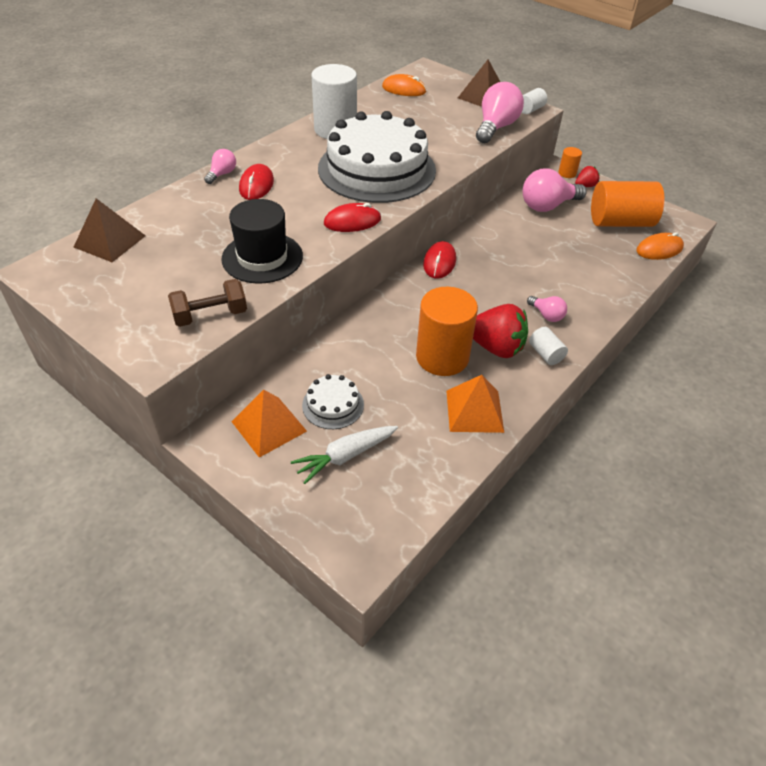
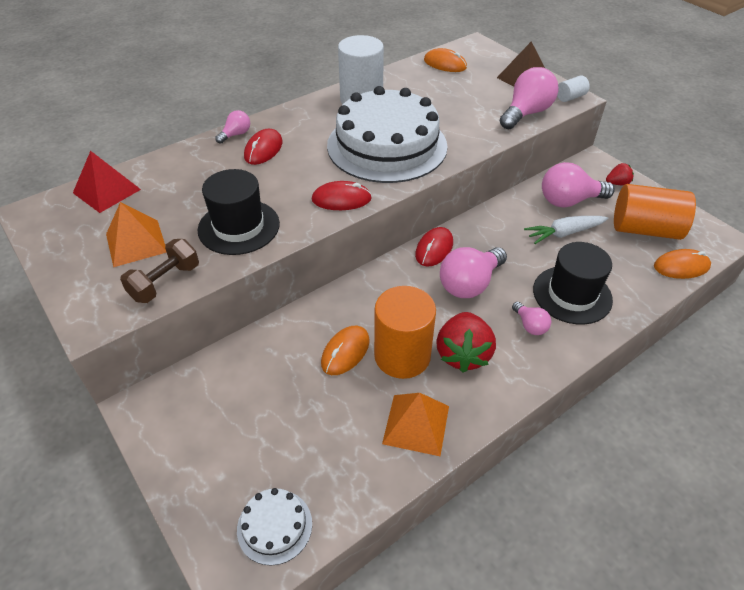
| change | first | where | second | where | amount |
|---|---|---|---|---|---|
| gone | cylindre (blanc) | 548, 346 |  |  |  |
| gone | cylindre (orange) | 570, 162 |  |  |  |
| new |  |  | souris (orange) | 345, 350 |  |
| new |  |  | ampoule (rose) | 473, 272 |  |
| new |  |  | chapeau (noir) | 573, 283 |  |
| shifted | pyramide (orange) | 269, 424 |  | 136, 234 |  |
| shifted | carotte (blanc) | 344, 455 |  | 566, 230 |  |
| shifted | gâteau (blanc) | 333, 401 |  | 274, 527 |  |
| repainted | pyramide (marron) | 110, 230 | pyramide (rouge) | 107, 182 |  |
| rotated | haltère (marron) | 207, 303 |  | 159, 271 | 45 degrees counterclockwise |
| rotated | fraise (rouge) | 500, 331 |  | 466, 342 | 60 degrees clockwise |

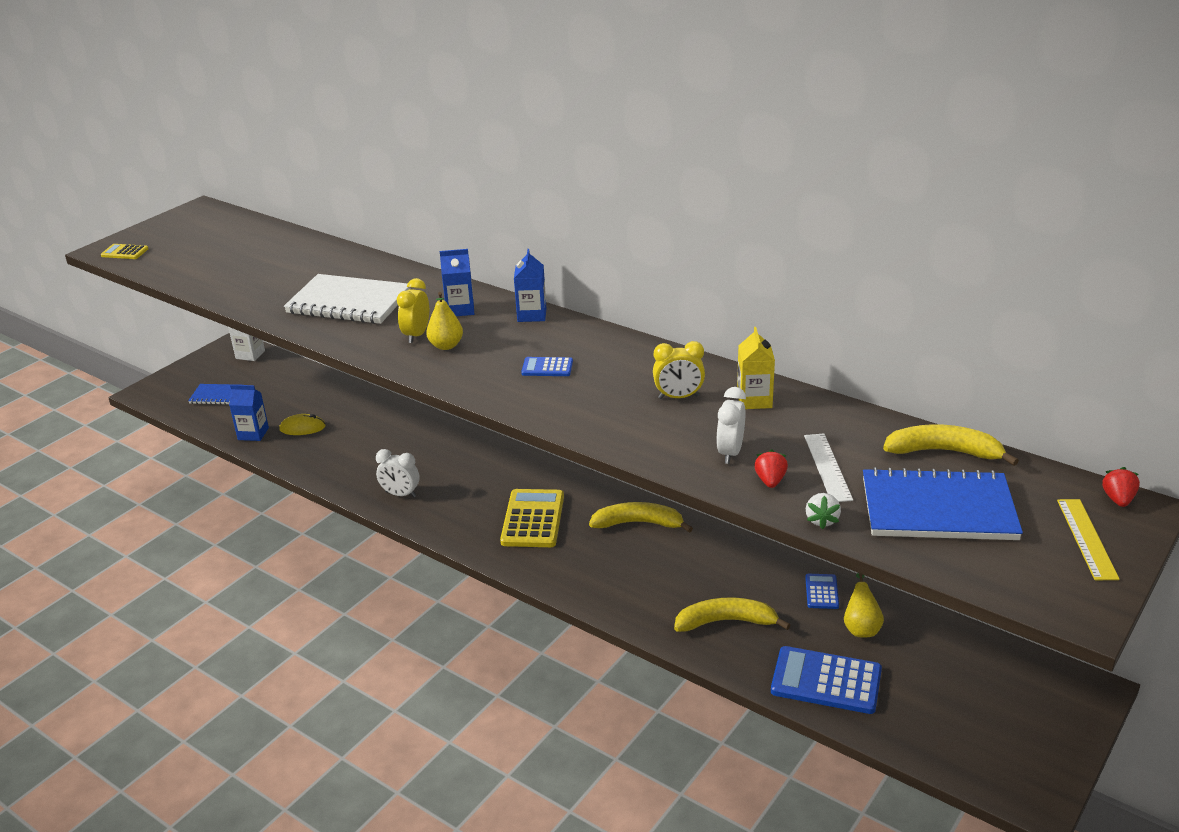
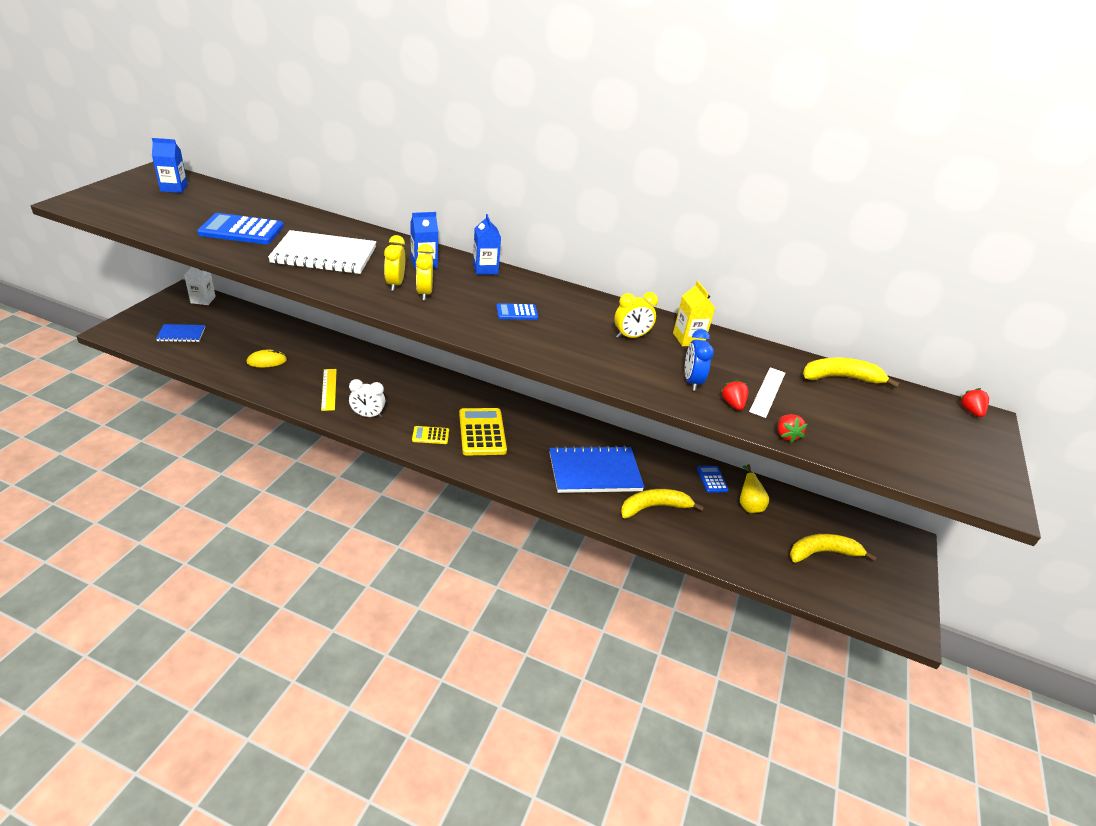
| change | first | where | second | where | amount |
|---|---|---|---|---|---|
| shifted | calculatrice (jaune) | 124, 251 |  | 430, 435 |  |
| shifted | brique de lait (bleu) | 249, 413 |  | 170, 165 |  |
| shifted | banane (jaune) | 641, 517 |  | 833, 548 |  |
| shifted | calculatrice (bleu) | 826, 680 |  | 240, 228 |  |
| shifted | carnet (bleu) | 943, 503 |  | 596, 469 |  |
| shifted | règle (jaune) | 1088, 539 |  | 329, 390 |  |
| swapped | poire (jaune) | 444, 321 | réveil (jaune) | 425, 272 |  |
| repainted | réveil (blanc) | 731, 425 | réveil (bleu) | 699, 360 |  |
| repainted | fraise (blanc) | 823, 511 | fraise (rouge) | 792, 428 |  |
| rotated | règle (blanc) | 828, 468 |  | 767, 392 | 45 degrees clockwise |

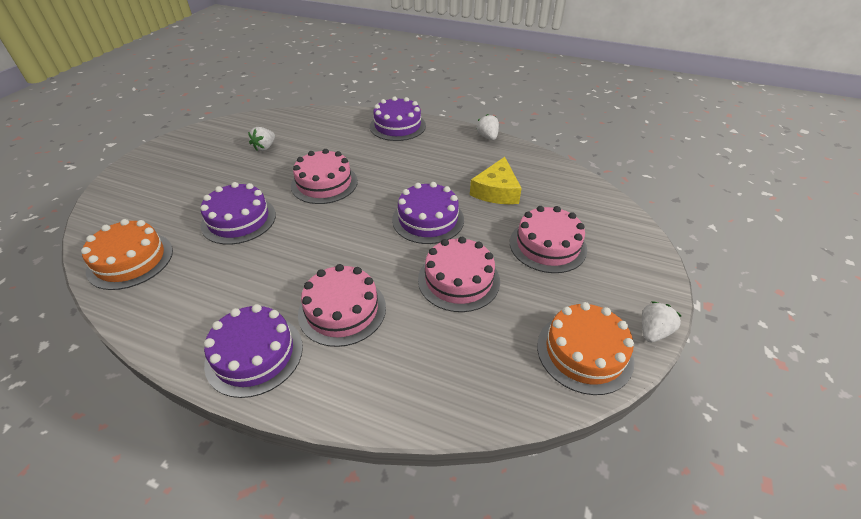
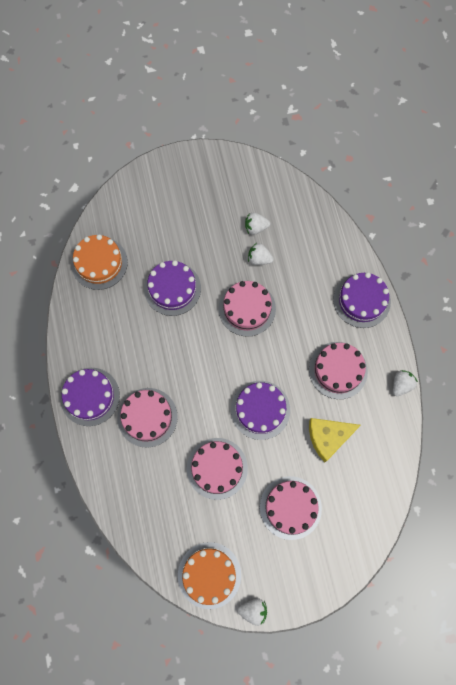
| change | first | where | second | where | amount |
|---|---|---|---|---|---|
| new |  |  | fraise (blanc) | 261, 254 |  |
| new |  |  | gâteau (rose) | 338, 370 |  |

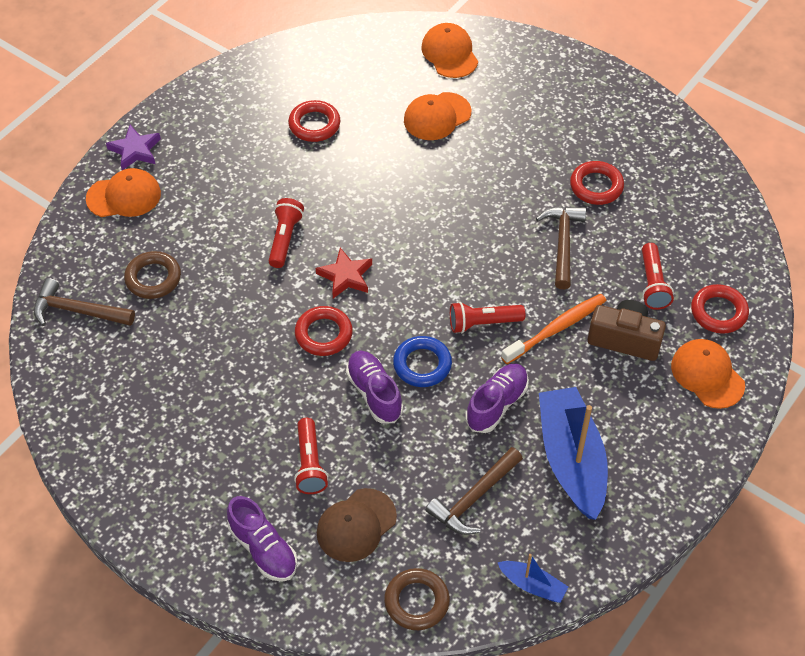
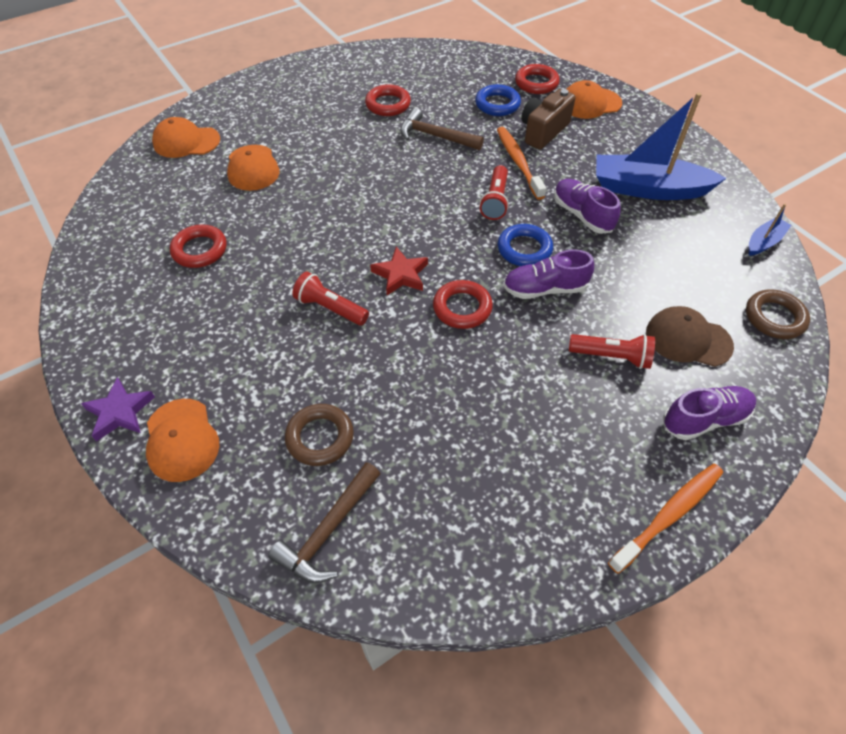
| change | first | where | second | where | amount |
|---|---|---|---|---|---|
| gone | marteau (marron) | 474, 491 |  |  |  |
| new |  |  | brosse à dents (orange) | 665, 519 |  |
| swapped | lampe de poche (rouge) | 658, 276 | anneau (bleu) | 498, 100 |  |
| rotated | casquette (orange) | 123, 192 |  | 182, 440 | 150 degrees clockwise |
| rotated | casquette (marron) | 357, 525 |  | 690, 336 | 135 degrees clockwise |

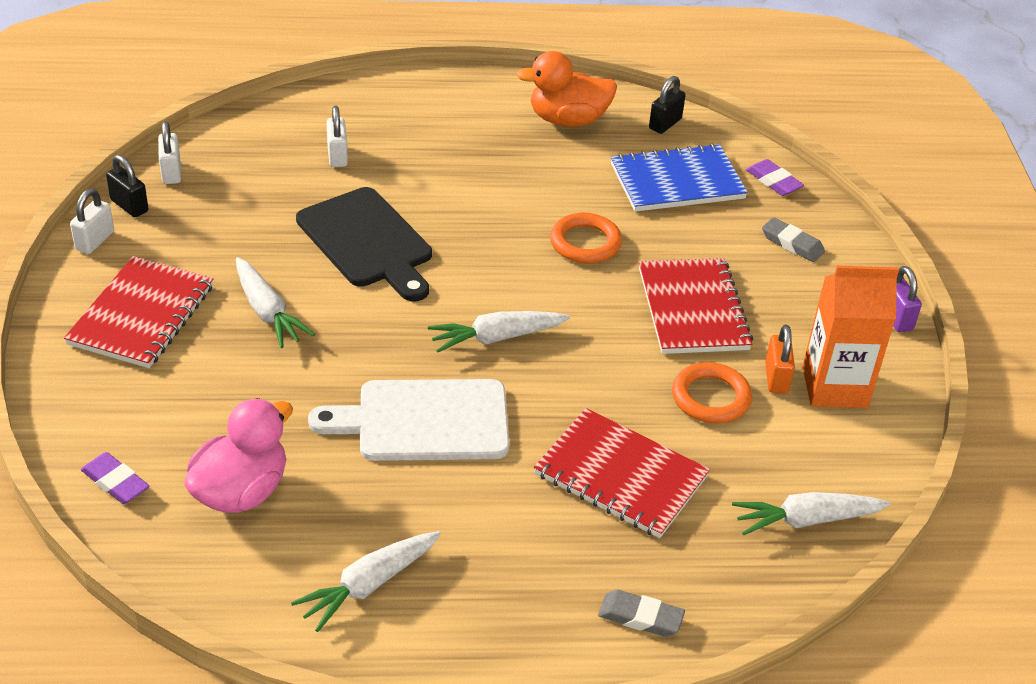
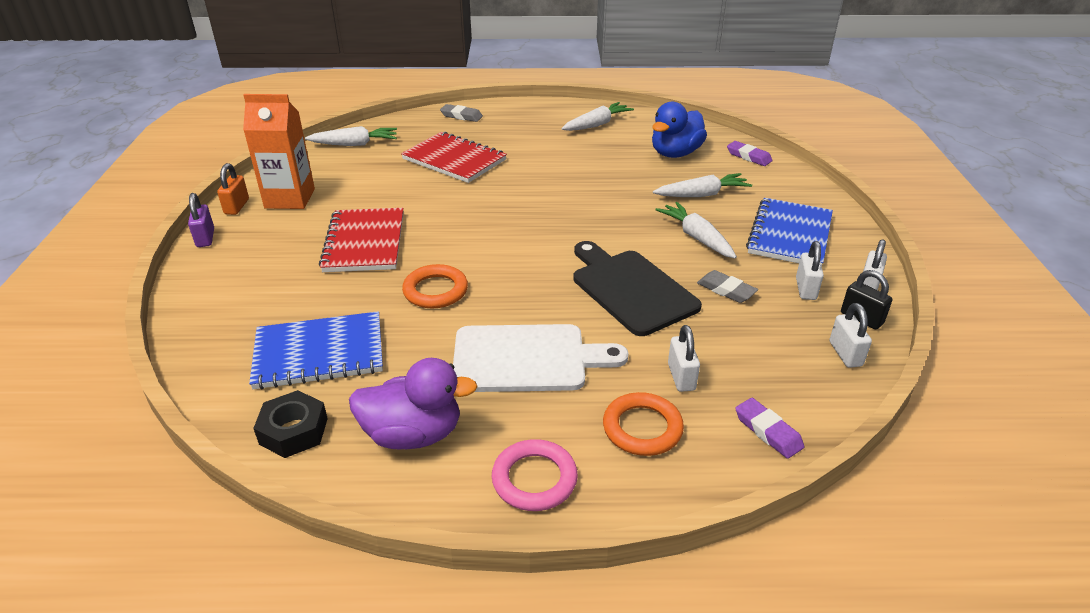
| change | first | where | second | where | amount |
|---|---|---|---|---|---|
| new |  |  | anneau (rose) | 535, 475 |  |
| new |  |  | cadenas (blanc) | 810, 270 |  |
| shifted | planche à découper (blanc) | 408, 420 |  | 540, 358 |  |
| shifted | carotte (blanc) | 499, 332 |  | 702, 185 |  |
| shifted | anneau (orange) | 712, 393 |  | 643, 424 |  |
| shifted | gomme (violet) | 775, 177 |  | 769, 428 |  |
| shifted | gomme (gris) | 793, 239 |  | 727, 286 |  |
| shifted | cadenas (orange) | 780, 359 |  | 233, 189 |  |
| swapped | cadenas (noir) | 667, 105 | écrou (noir) | 290, 424 |  |
| repainted | carnet (rouge) | 138, 312 | carnet (bleu) | 789, 232 |  |
| repainted | canard (rose) | 239, 455 | canard (bleu) | 679, 130 |  |
| repainted | canard (orange) | 566, 89 | canard (violet) | 413, 403 |  |

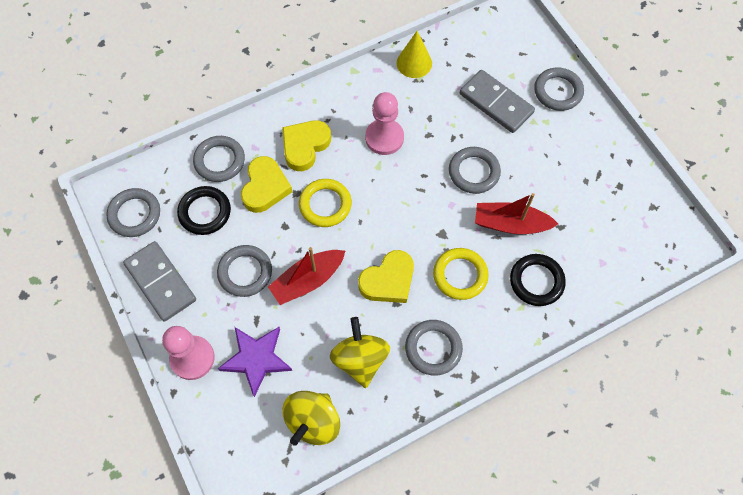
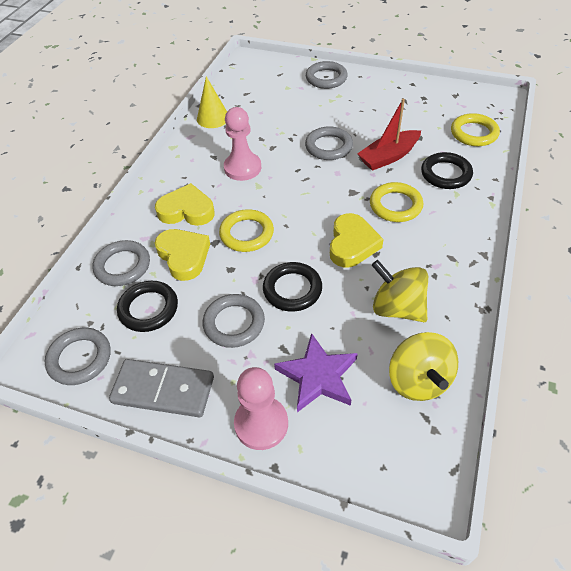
| change | first | where | second | where | amount |
|---|---|---|---|---|---|
| gone | anneau (gris) | 434, 348 |  |  |  |
| gone | domino (gris) | 497, 101 |  |  |  |
| new |  |  | anneau (jaune) | 475, 129 |  |
| swapped | bateau (rouge) | 306, 276 | anneau (noir) | 292, 287 |  |
| rotated | cœur (jaune) | 306, 145 |  | 185, 204 | 105 degrees clockwise |

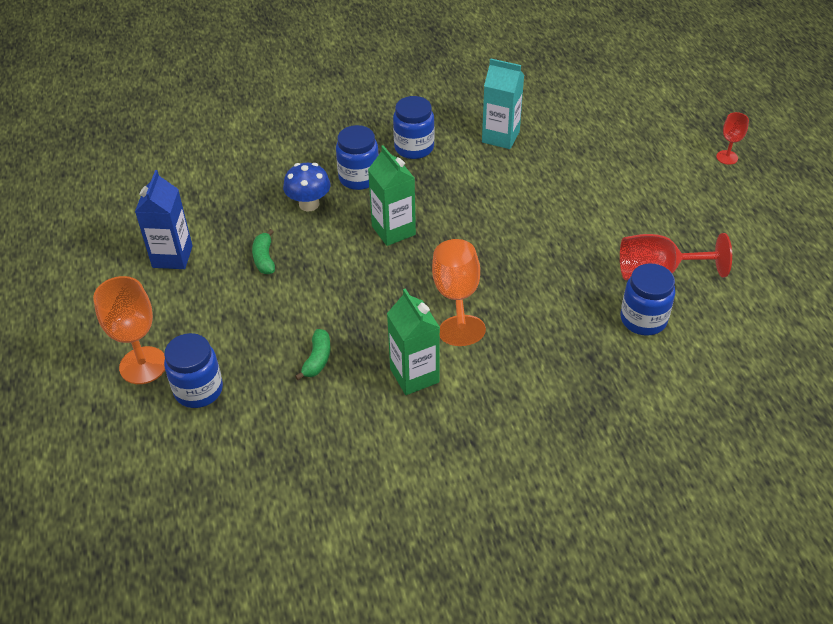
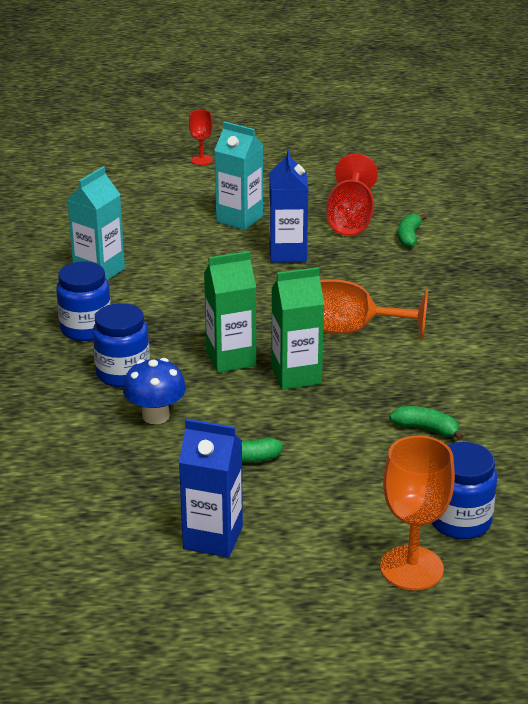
| change | first | where | second | where | amount |
|---|---|---|---|---|---|
| new |  |  | brique de lait (turquoise) | 238, 175 |  |
| new |  |  | brique de lait (bleu) | 288, 206 |  |
| shifted | brique de lait (vert) | 413, 341 |  | 297, 328 |  |
| swapped | bocal (bleu) | 647, 300 | banane (vert) | 412, 230 |  |

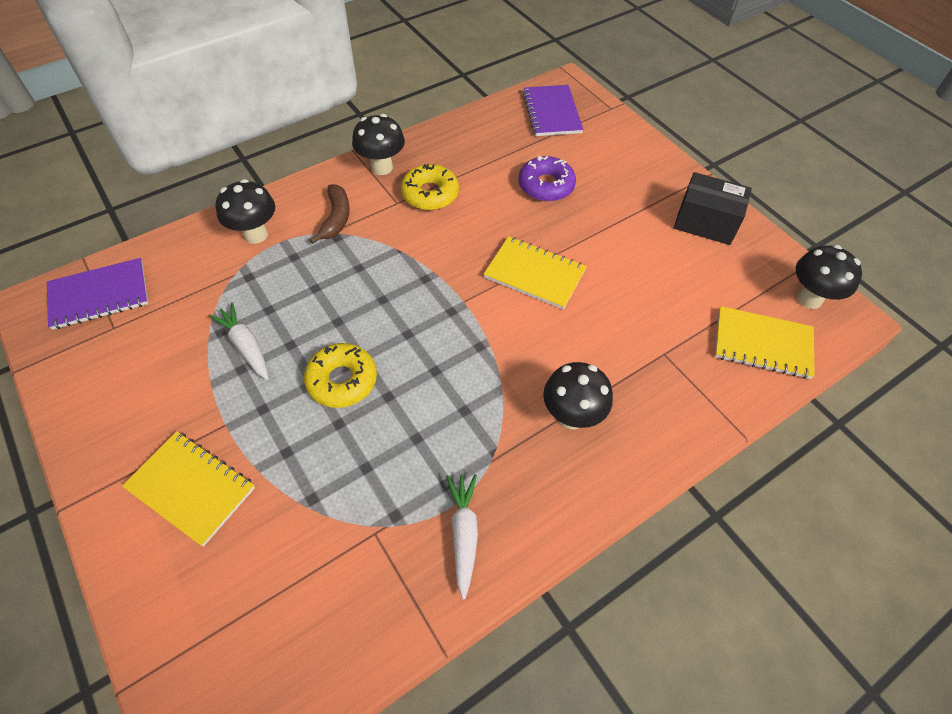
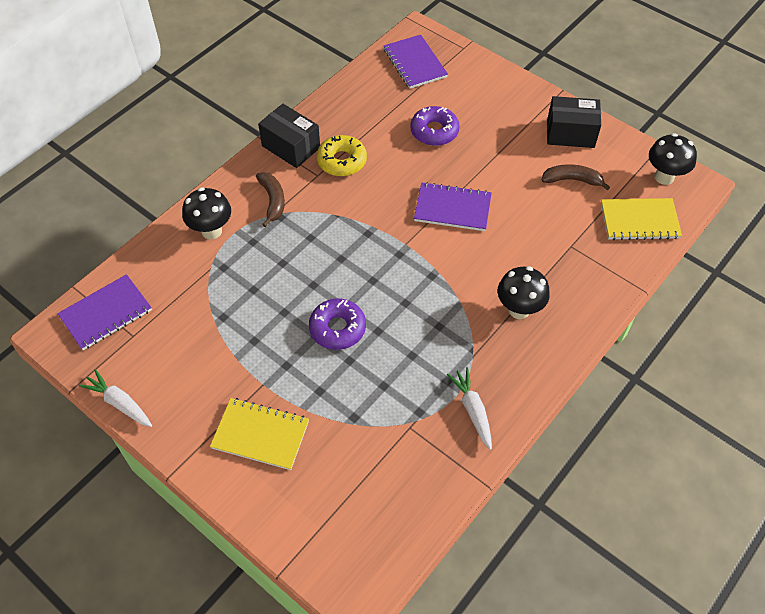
| change | first | where | second | where | amount |
|---|---|---|---|---|---|
| new |  |  | banane (marron) | 575, 177 |  |
| shifted | carotte (blanc) | 239, 341 |  | 115, 398 |  |
| swapped | champignon (noir) | 378, 144 | boîte (noir) | 289, 136 |  |
| repainted | beignet (jaune) | 340, 375 | beignet (violet) | 337, 324 |  |
| repainted | carnet (jaune) | 535, 273 | carnet (violet) | 453, 206 |  |

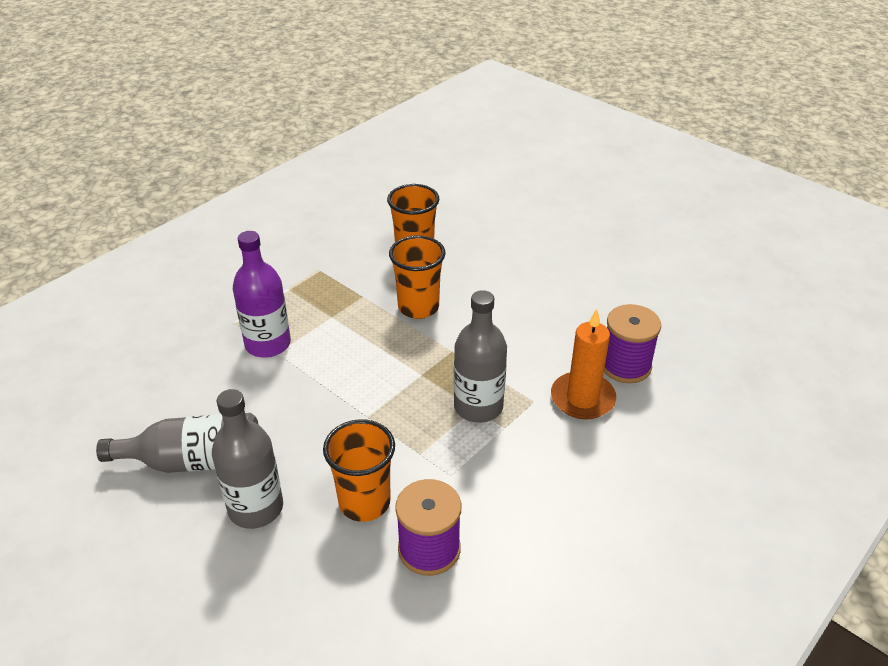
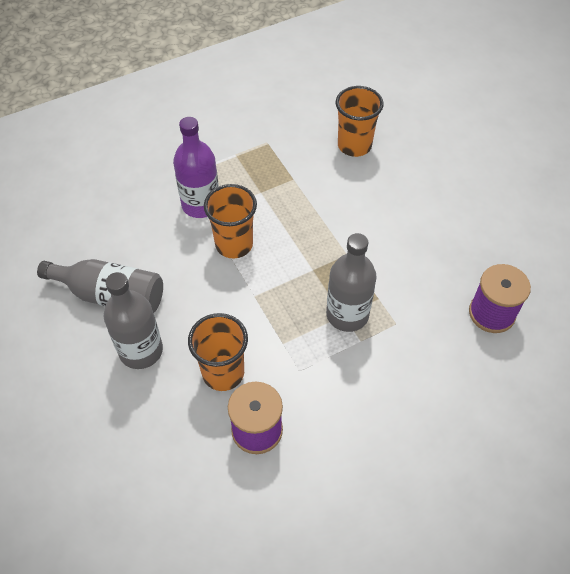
| change | first | where | second | where | amount |
|---|---|---|---|---|---|
| gone | bougie (orange) | 583, 364 |  |  |  |
| shifted | gobelet (orange) | 417, 277 |  | 230, 221 |  |

